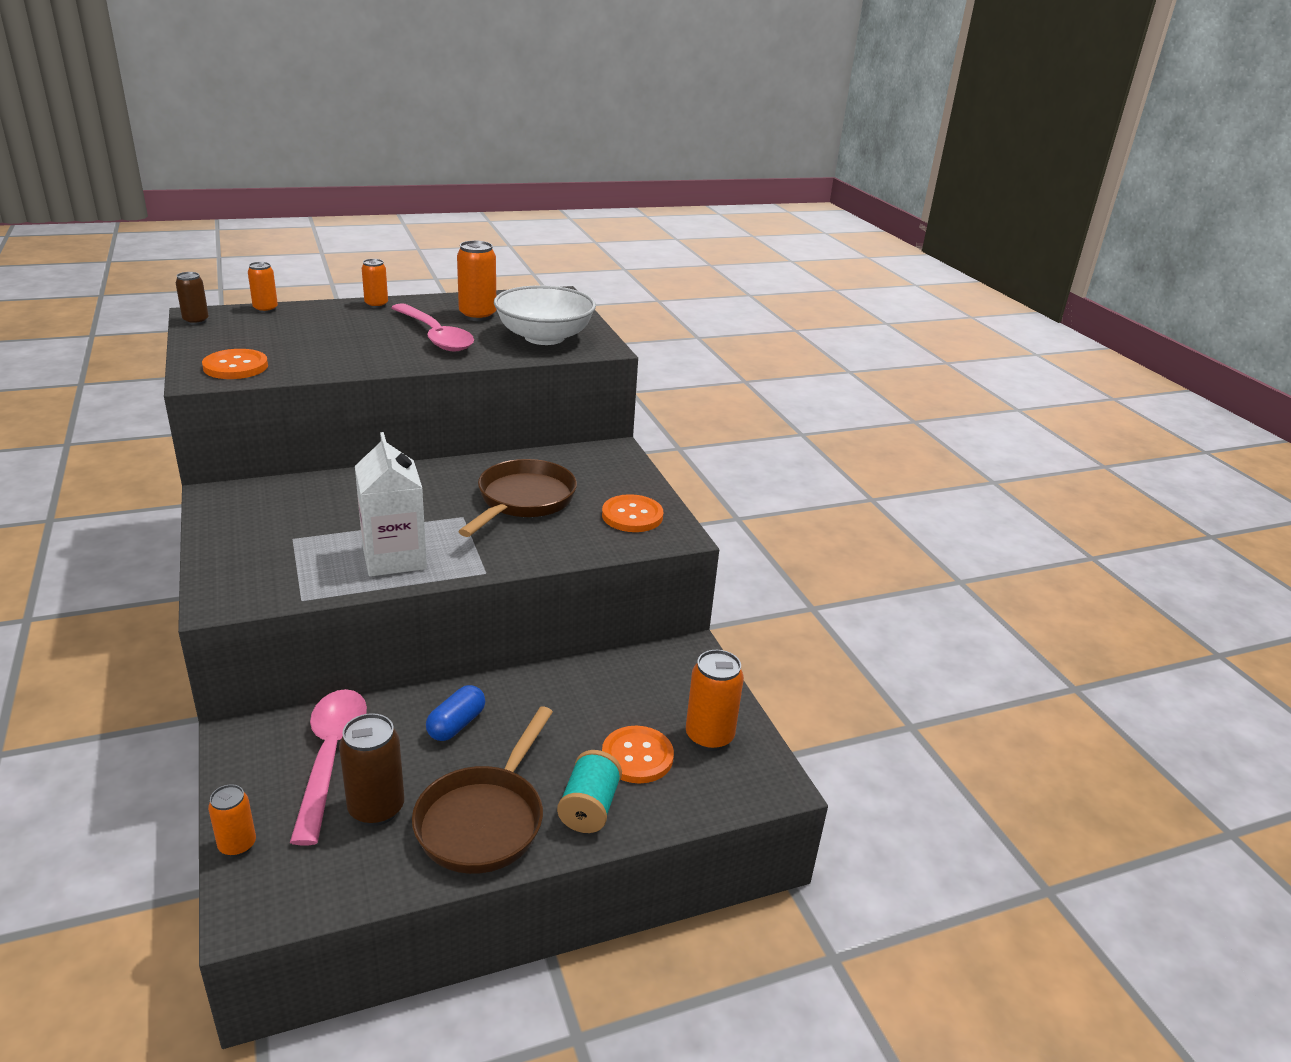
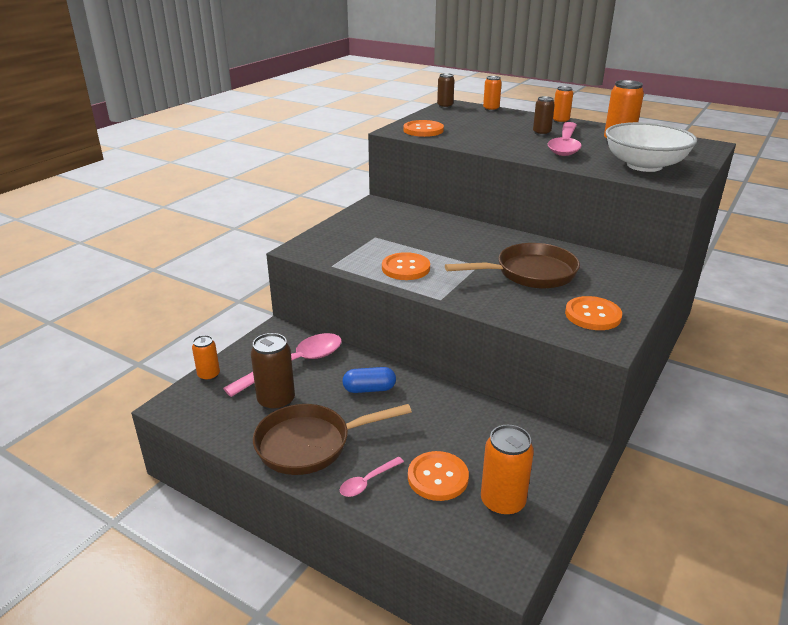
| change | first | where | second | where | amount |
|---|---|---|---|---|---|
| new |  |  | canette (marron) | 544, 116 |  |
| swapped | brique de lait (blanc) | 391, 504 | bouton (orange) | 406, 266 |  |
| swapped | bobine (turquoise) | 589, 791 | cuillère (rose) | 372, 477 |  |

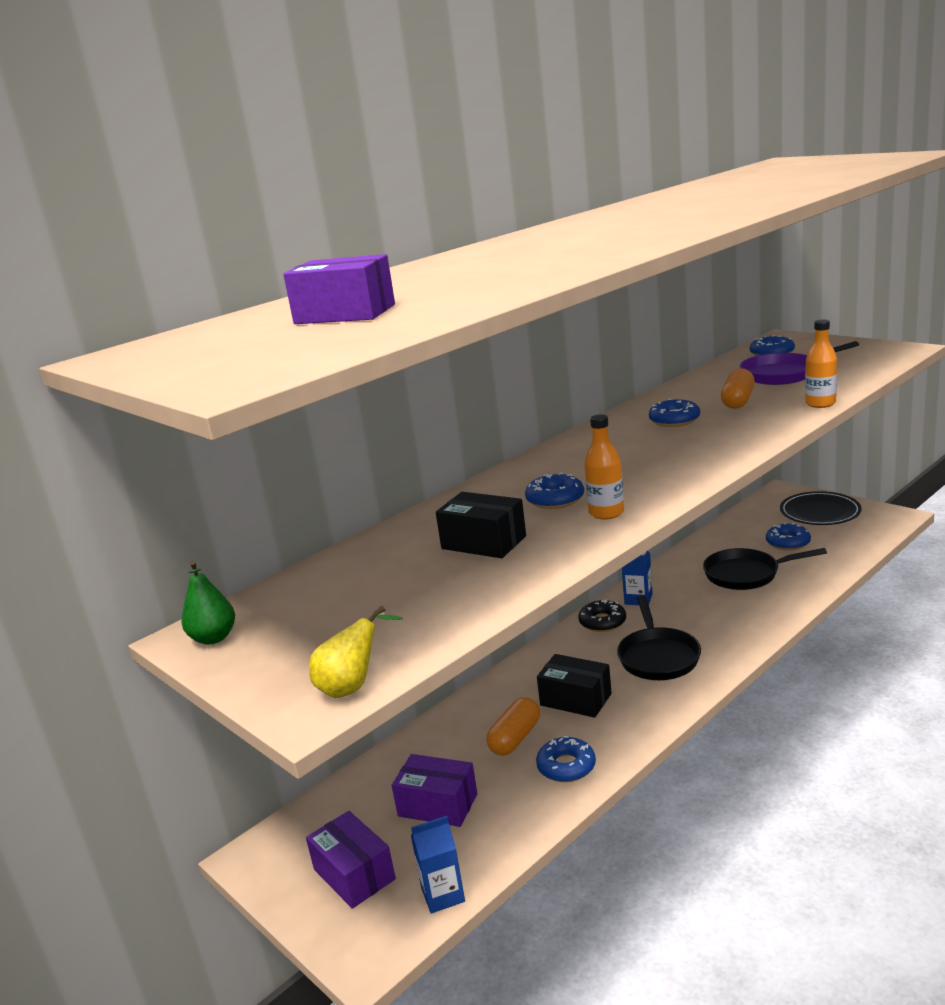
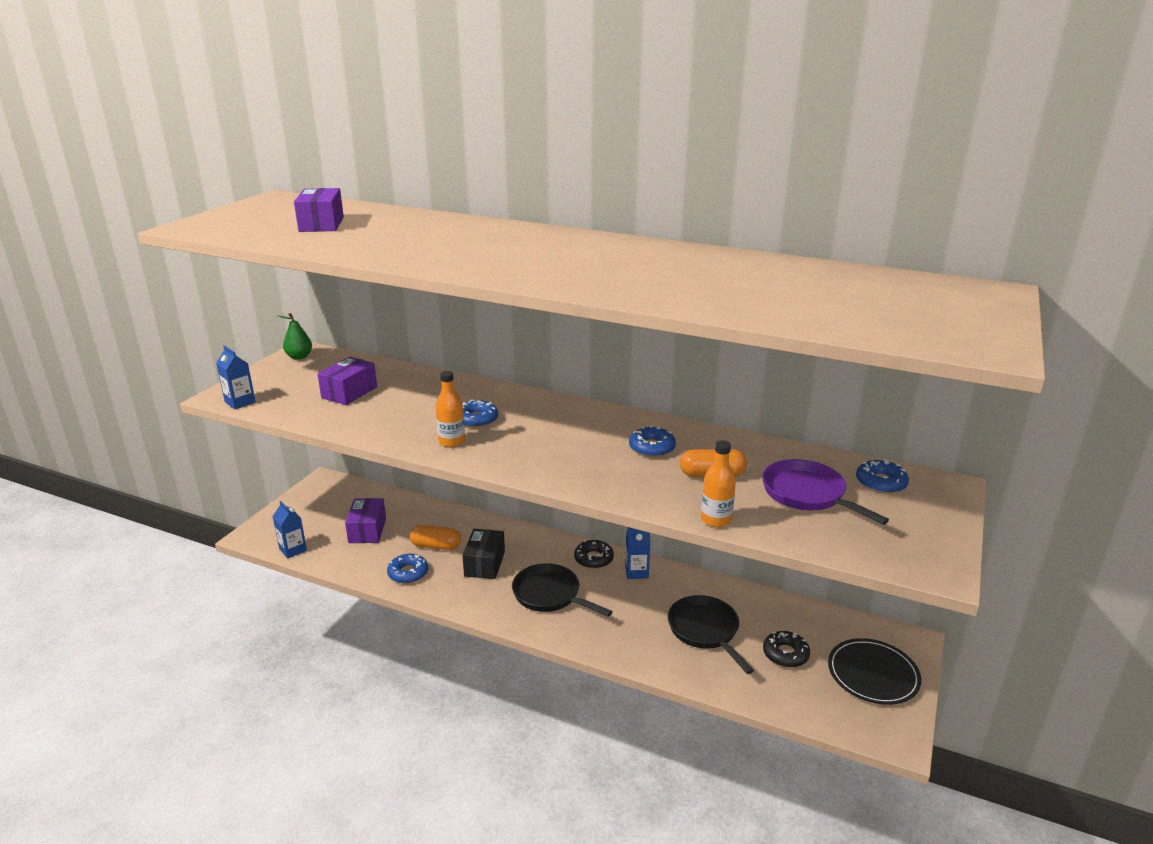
| change | first | where | second | where | amount |
|---|---|---|---|---|---|
| gone | boîte (noir) | 481, 525 |  |  |  |
| shifted | boîte (violet) | 351, 860 |  | 347, 381 |  |
| swapped | poire (jaune) | 356, 651 | brique de lait (bleu) | 236, 377 |  |
| repainted | beignet (bleu) | 788, 536 | beignet (noir) | 786, 649 |  |
| rotated | poêle (noir) | 659, 638 |  | 562, 590 | 60 degrees clockwise |

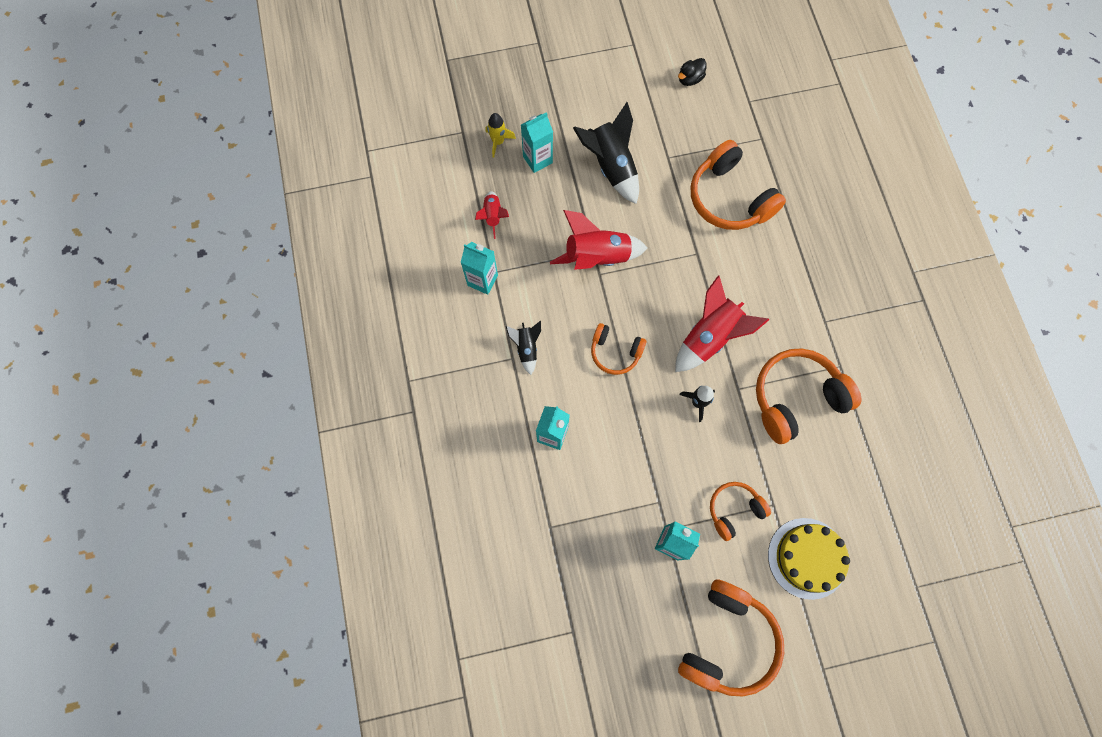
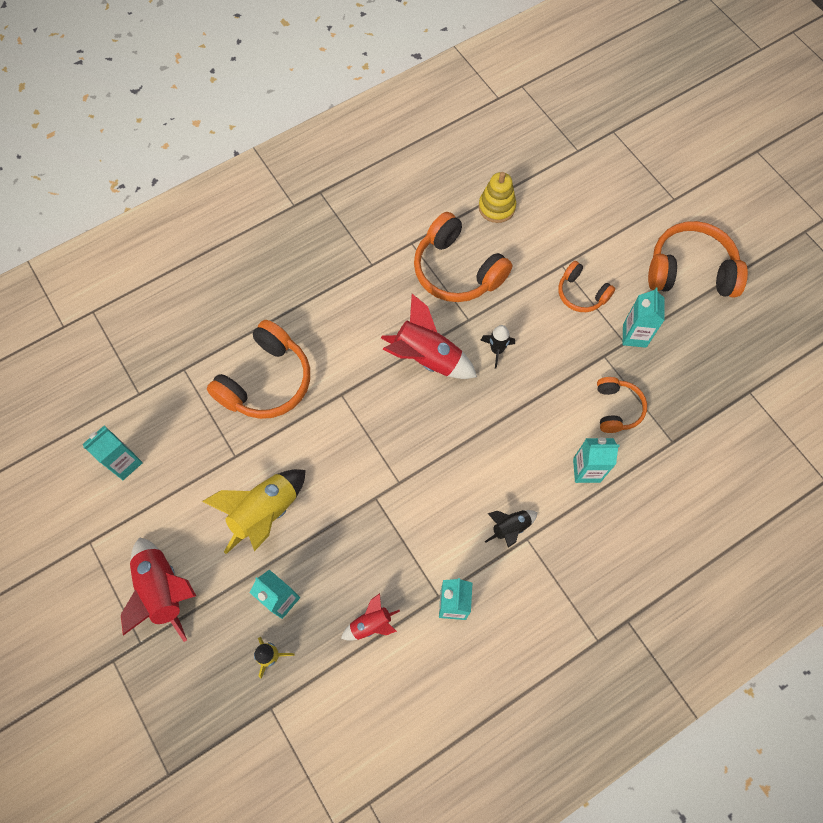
| change | first | where | second | where | amount |
|---|---|---|---|---|---|
| gone | gâteau (jaune) | 809, 559 |  |  |  |
| new |  |  | jouet à empiler (jaune) | 497, 197 |  |
| shifted | fusée (rouge) | 598, 240 |  | 158, 589 |  |
| shifted | casque audio (orange) | 619, 349 |  | 622, 405 |  |
| swapped | canard (noir) | 692, 72 | brique de lait (turquoise) | 113, 453 |  |
| repainted | fusée (noir) | 606, 153 | fusée (jaune) | 254, 511 |  |

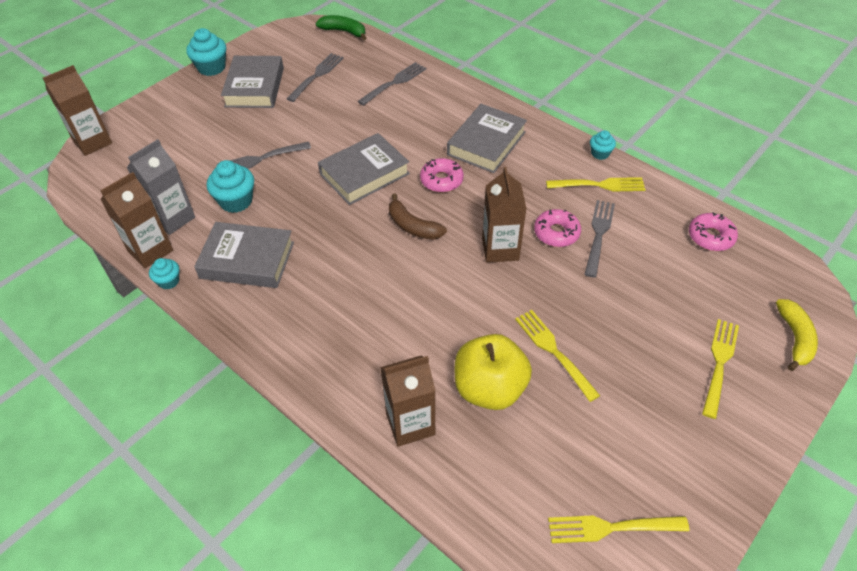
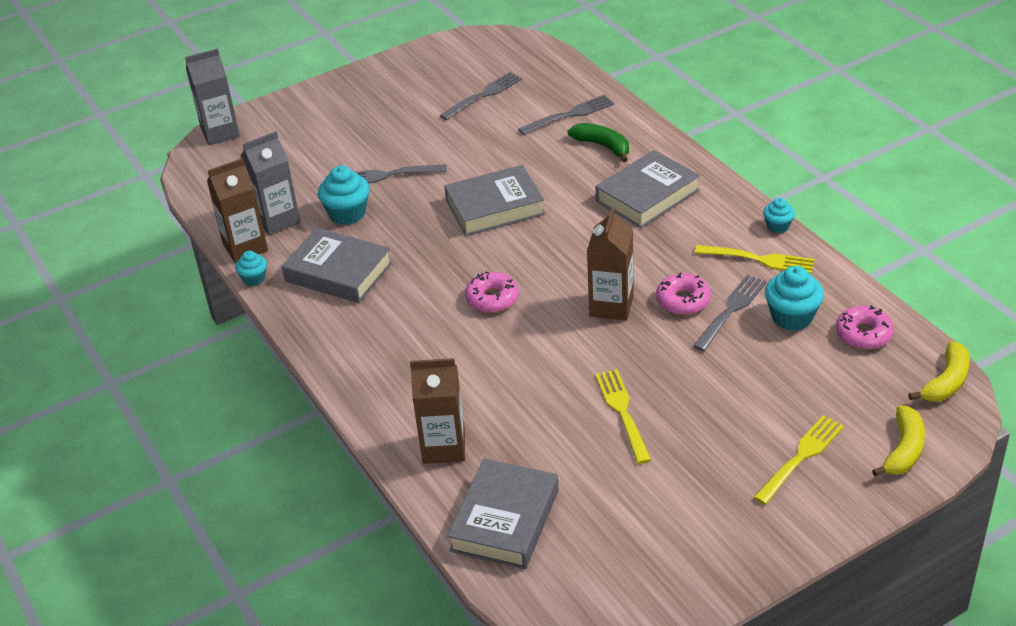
| change | first | where | second | where | amount |
|---|---|---|---|---|---|
| gone | banane (marron) | 418, 216 |  |  |  |
| gone | pomme (jaune) | 493, 372 |  |  |  |
| gone | fourchette (jaune) | 619, 529 |  |  |  |
| new |  |  | banane (jaune) | 939, 371 |  |
| shifted | muffin (turquoise) | 206, 52 |  | 794, 298 |  |
| shifted | livre (gris) | 252, 82 |  | 503, 514 |  |
| shifted | banane (vert) | 341, 27 |  | 598, 142 |  |
| shifted | beignet (rose) | 442, 175 |  | 492, 292 |  |
| repainted | brique de lait (marron) | 77, 110 | brique de lait (gris) | 212, 96 |  |

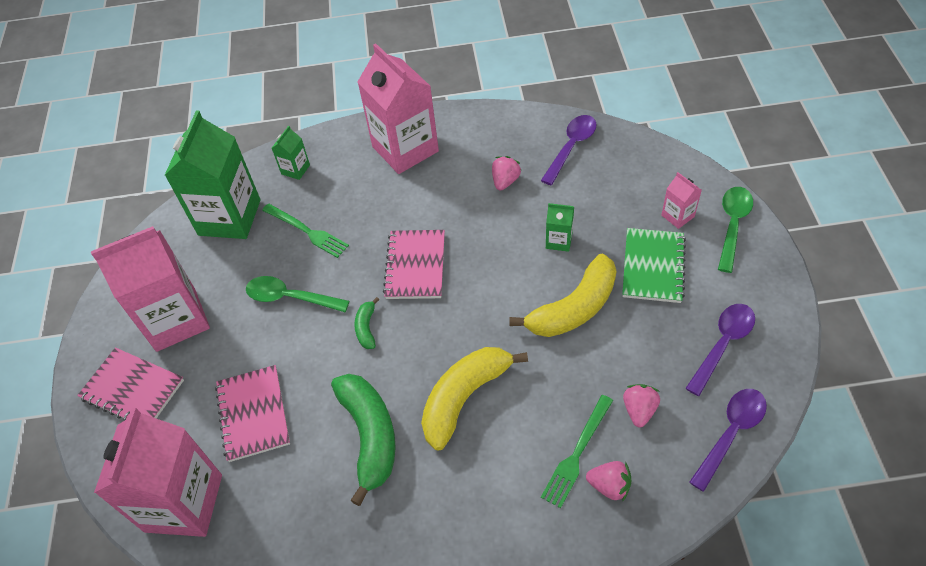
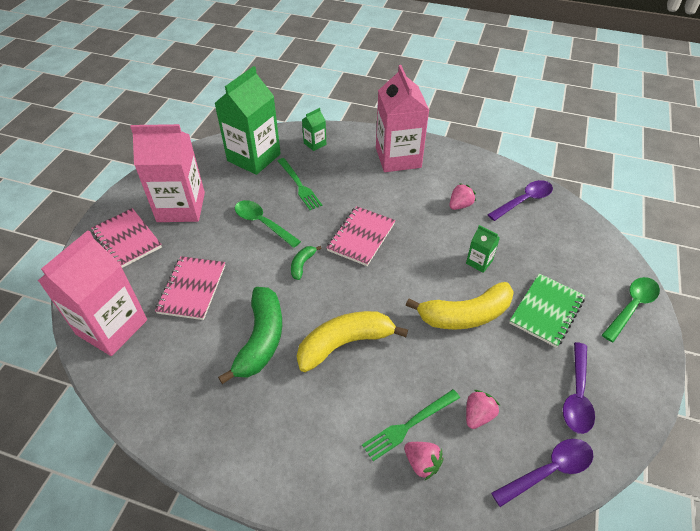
| change | first | where | second | where | amount |
|---|---|---|---|---|---|
| gone | brique de lait (rose) | 681, 200 |  |  |  |
| rotated | cuillère (violet) | 720, 350 |  | 579, 388 | 135 degrees clockwise |

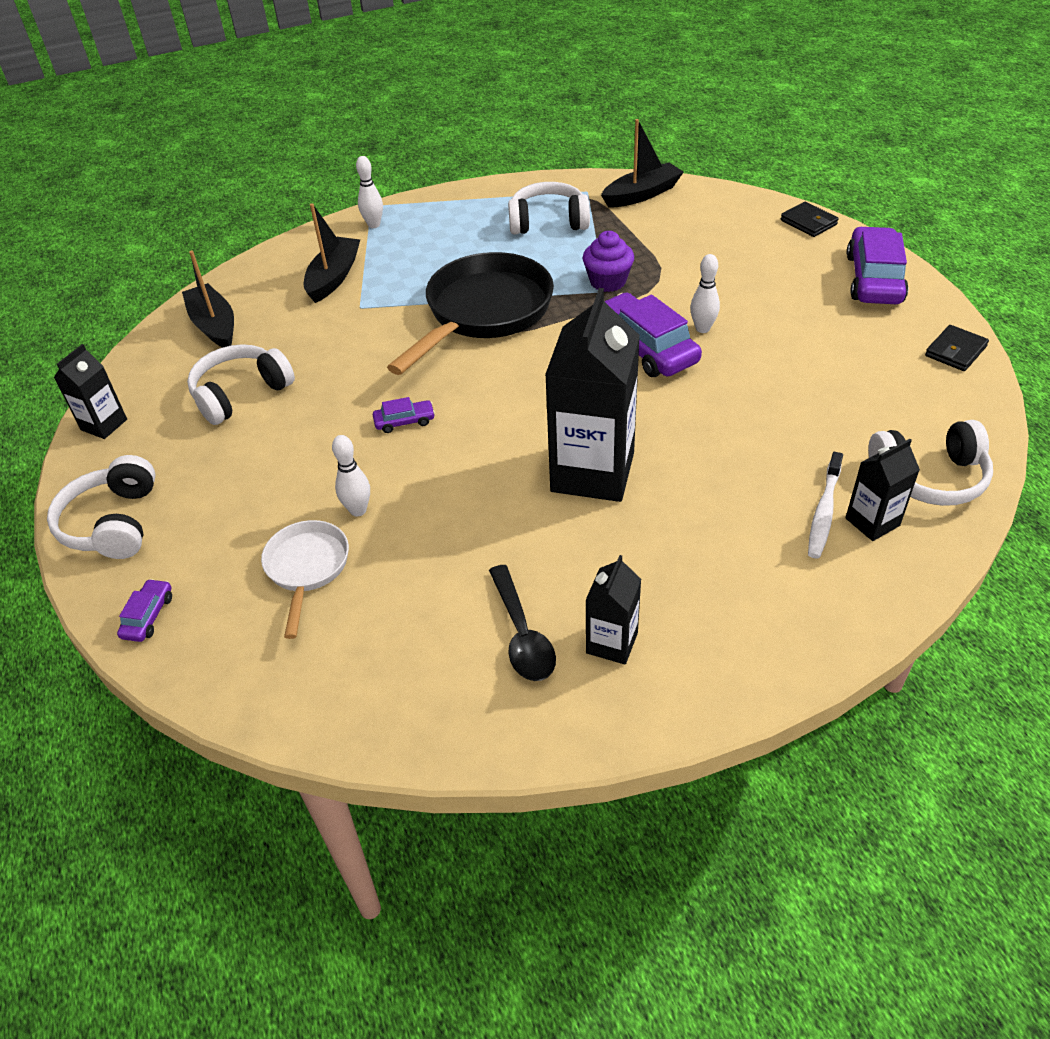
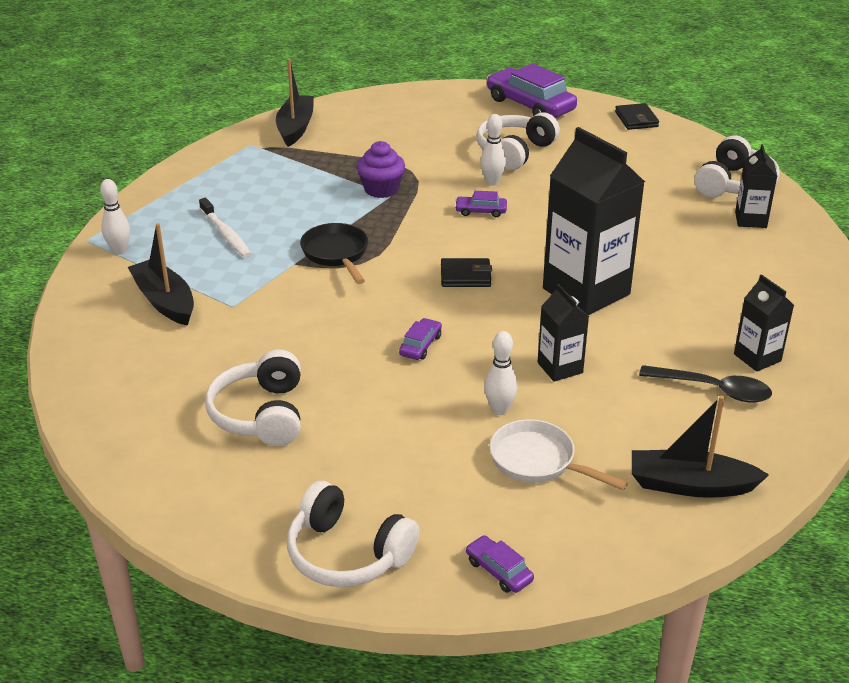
| change | first | where | second | where | amount |
|---|---|---|---|---|---|
| shifted | brique de lait (noir) | 90, 391 |  | 563, 333 |  |
| shifted | bateau (noir) | 208, 299 |  | 700, 447 |  |
| shifted | casque audio (blanc) | 549, 208 |  | 518, 141 |  |
| shifted | portefeuille (noir) | 810, 219 |  | 466, 272 |  |
| shifted | brosse à dents (blanc) | 825, 505 |  | 225, 227 |  |
| scaled | poêle (noir) | 470, 313 |  | 334, 253 | x0.53 |
| scaled | voiture (violet) | 653, 335 |  | 481, 204 | x0.46 |

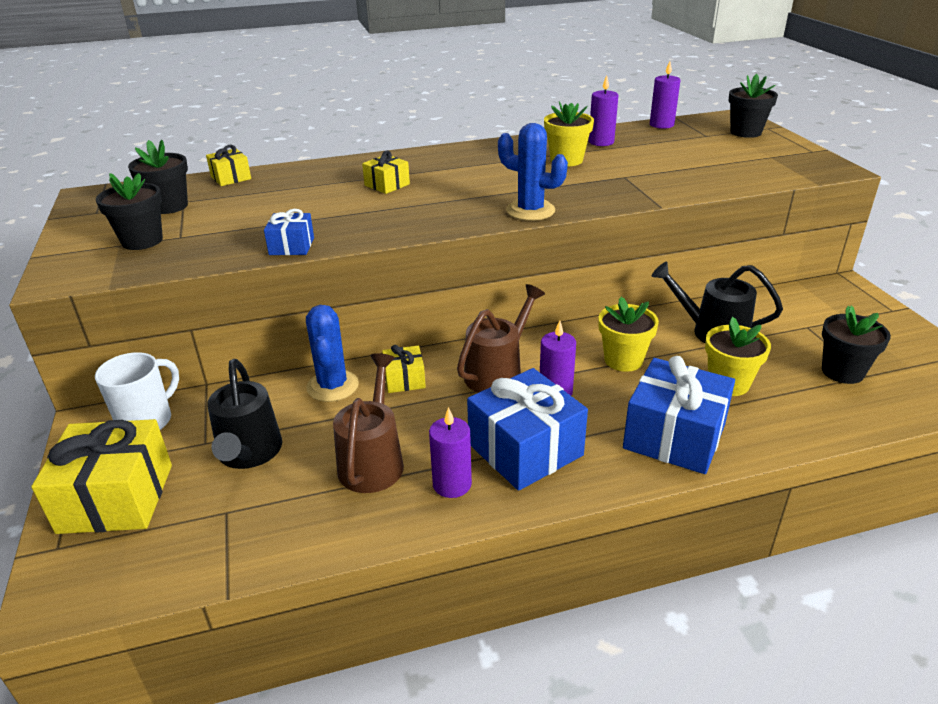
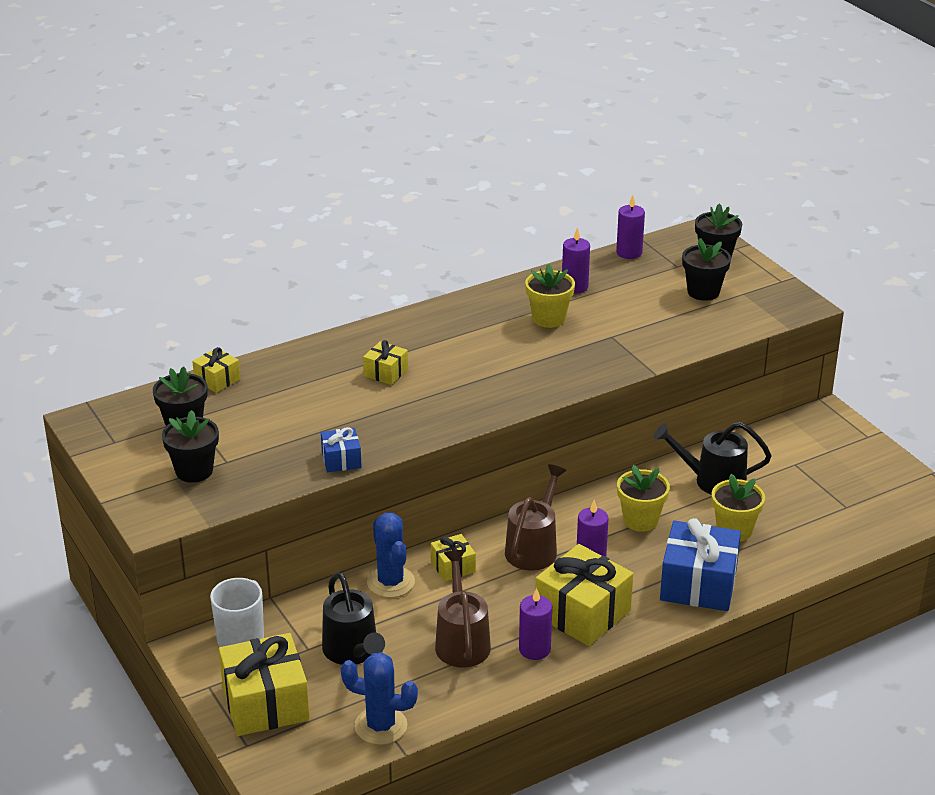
| change | first | where | second | where | amount |
|---|---|---|---|---|---|
| shifted | cactus (bleu) | 533, 172 |  | 379, 698 |  |
| shifted | pot de fleurs (noir) | 856, 345 |  | 706, 269 |  |
| repainted | cadeau (bleu) | 527, 429 | cadeau (jaune) | 584, 595 |  |

